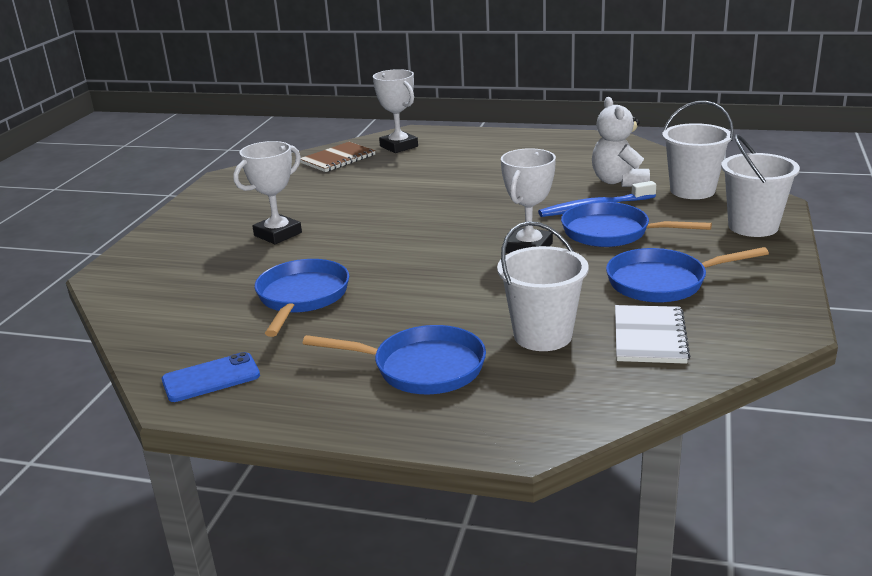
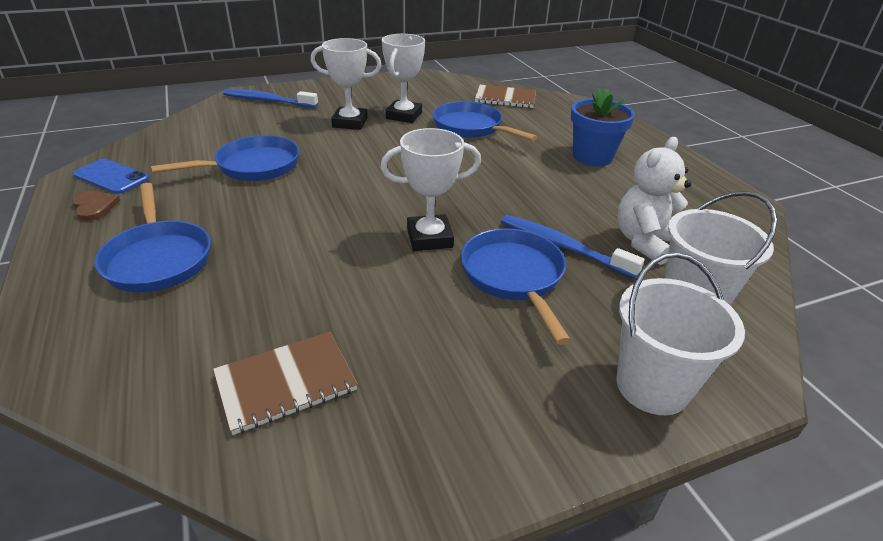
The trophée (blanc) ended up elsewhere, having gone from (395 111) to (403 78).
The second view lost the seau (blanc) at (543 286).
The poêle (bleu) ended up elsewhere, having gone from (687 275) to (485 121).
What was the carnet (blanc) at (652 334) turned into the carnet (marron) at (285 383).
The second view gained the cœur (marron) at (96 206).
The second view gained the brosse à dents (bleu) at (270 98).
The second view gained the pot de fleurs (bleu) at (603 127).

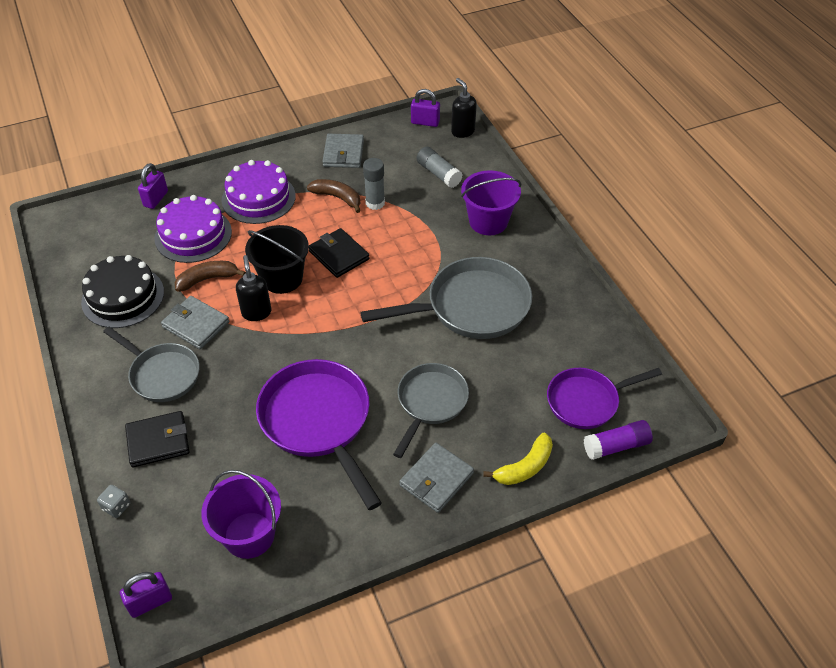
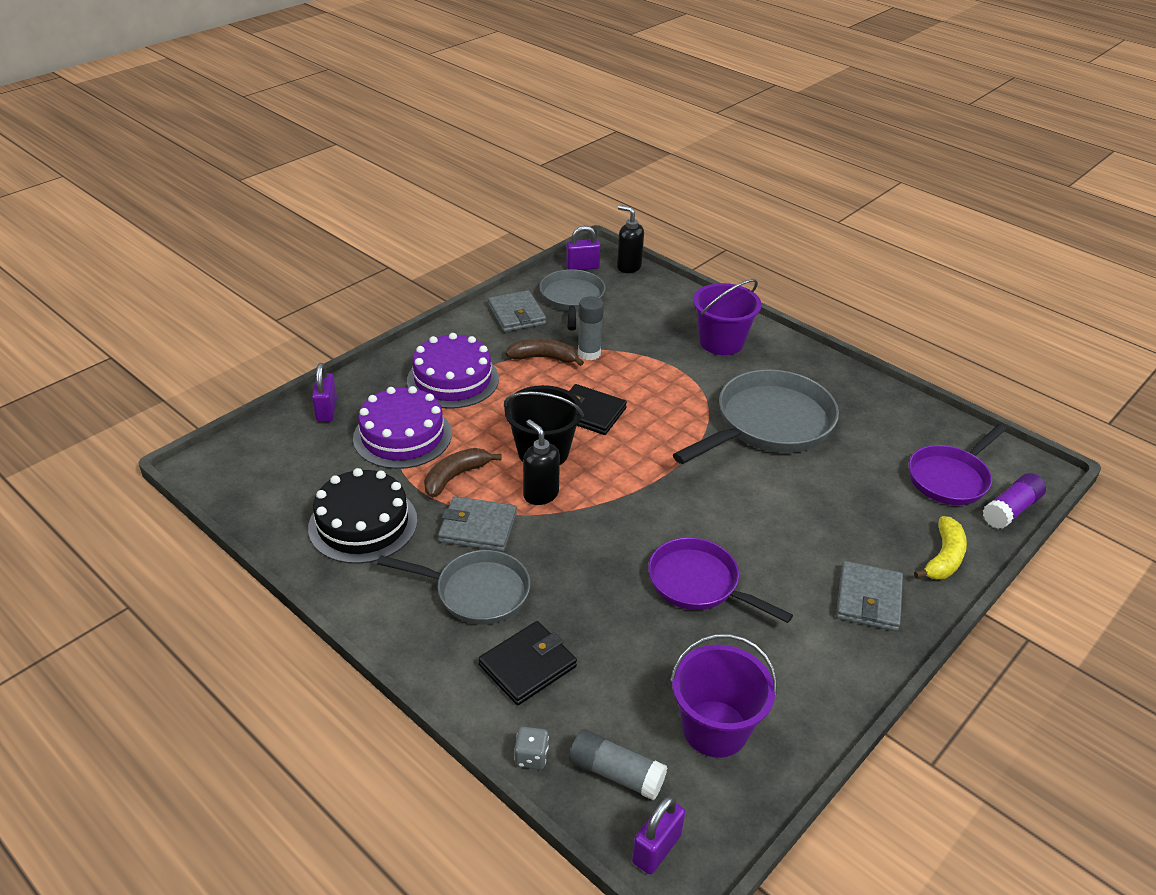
The size of the poêle (violet) at (319 434) changed by a factor of 0.64.
The poêle (gris) ended up elsewhere, having gone from (431 410) to (572 299).
The bâton de colle (gris) ended up elsewhere, having gone from (439 167) to (618 764).

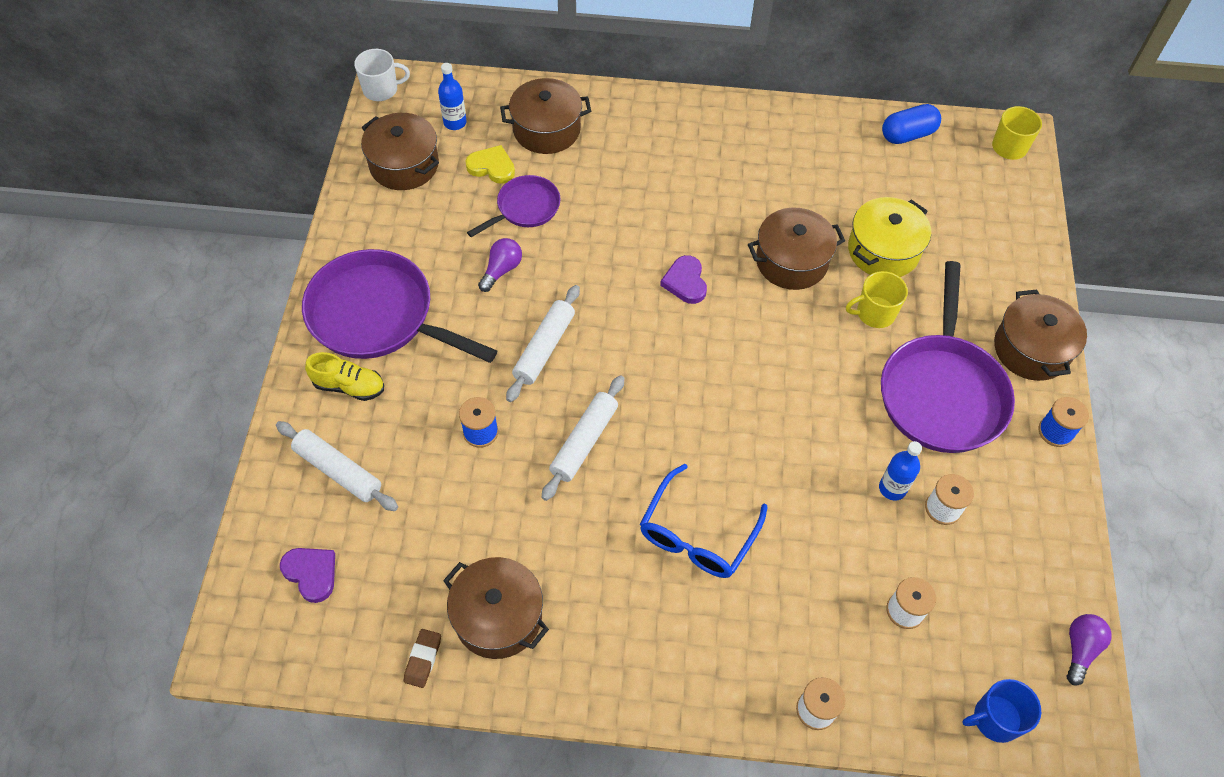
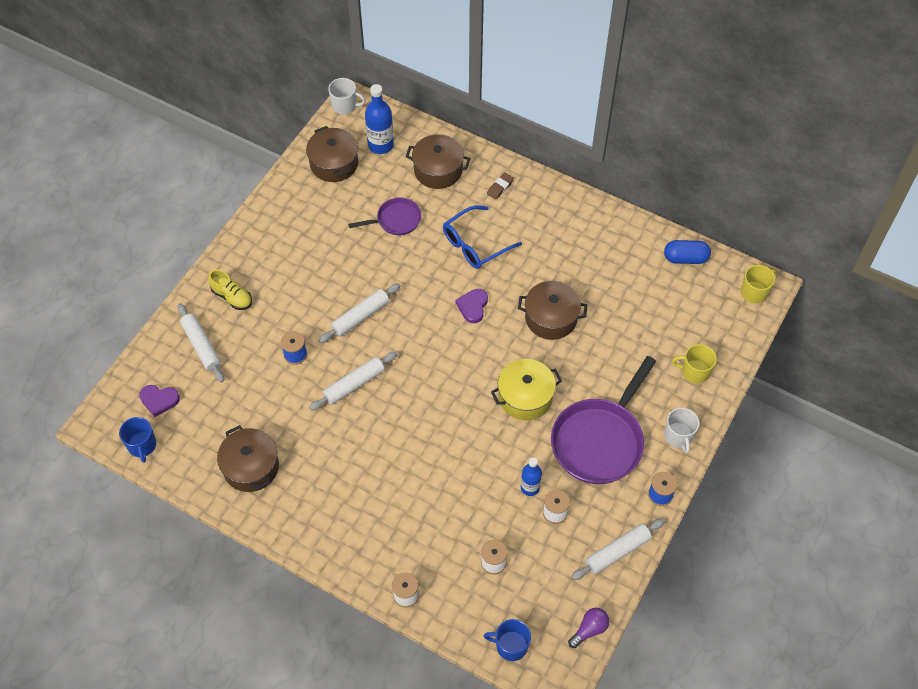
The cœur (violet) at (307 575) ended up facing another way, 120 degrees clockwise from before.
The second view lost the poêle (violet) at (399 306).
The gomme (marron) ended up elsewhere, having gone from (422 658) to (500 186).
The size of the bouteille (bleu) at (452 96) changed by a factor of 1.57.
The second view lost the cœur (jaune) at (490 164).
The second view lost the ampoule (violet) at (500 265).
The lunettes (bleu) ended up elsewhere, having gone from (704 521) to (482 237).
The tasse (jaune) ended up elsewhere, having gone from (877 299) to (694 364).
The marmite (jaune) ended up elsewhere, having gone from (889 237) to (526 389).
Where the marmite (marron) stood at (1040 335), the tasse (blanc) came to stand at (681 431).
The second view gained the tasse (bleu) at (137 440).
The second view gained the rouleau à pâtisserie (blanc) at (618 549).

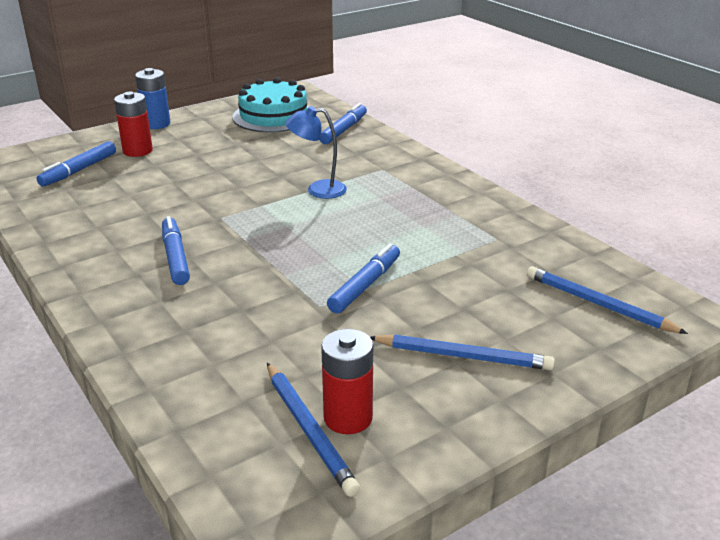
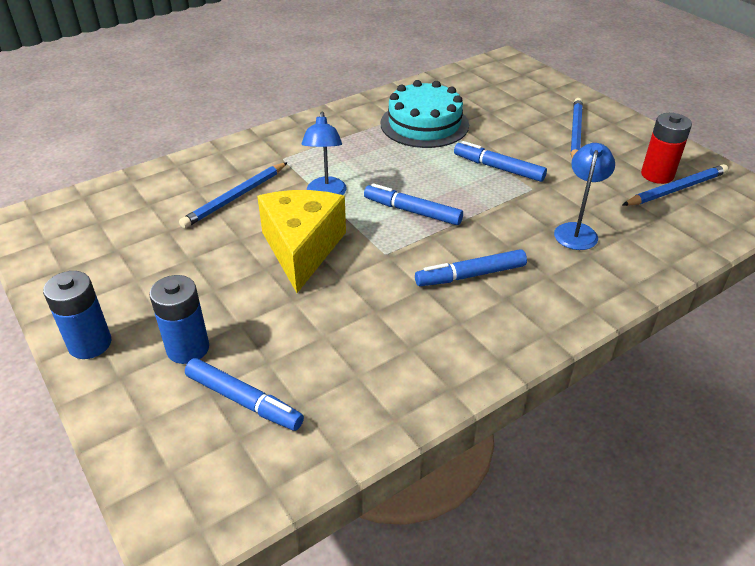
What was the pile (rouge) at (133 124) turned into the pile (bleu) at (179 319).
The gâteau (turquoise) ended up elsewhere, having gone from (270 104) to (425 114).
The feutre (bleu) ended up elsewhere, having gone from (343 123) to (413 204).
The crayon (bleu) ended up elsewhere, having gone from (607 300) to (233 195).
The second view gained the fromage (jaune) at (301 241).
The second view gained the lampe (bleu) at (584 196).

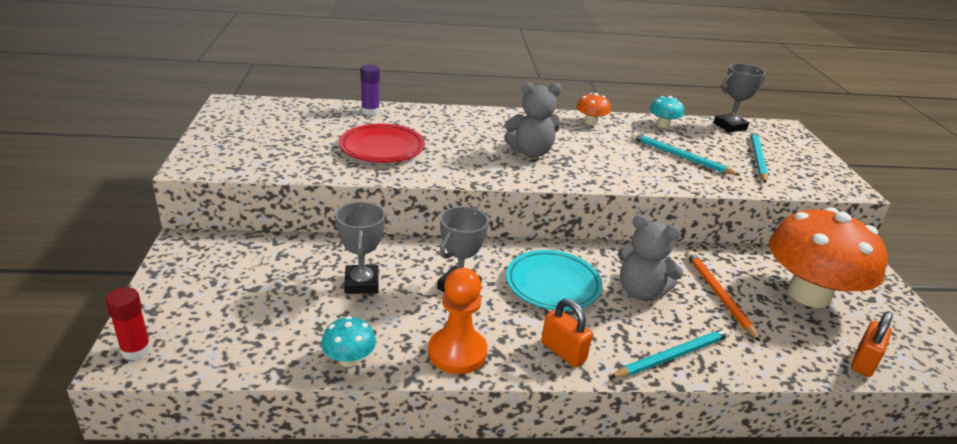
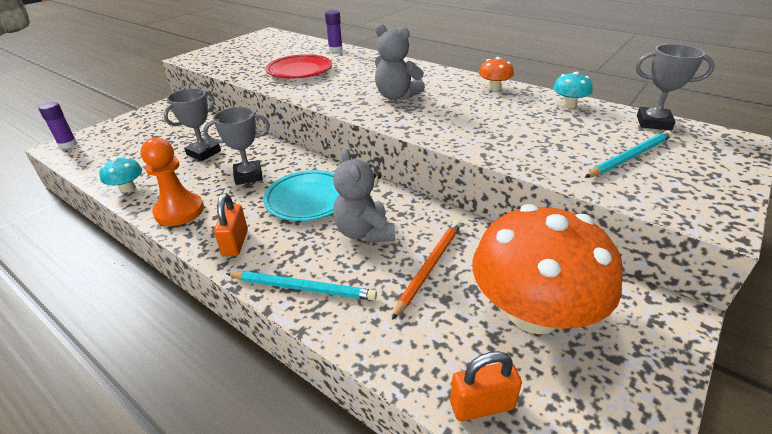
What was the bâton de colle (rouge) at (128 323) turned into the bâton de colle (violet) at (57 125).
The second view lost the crayon (turquoise) at (685 153).

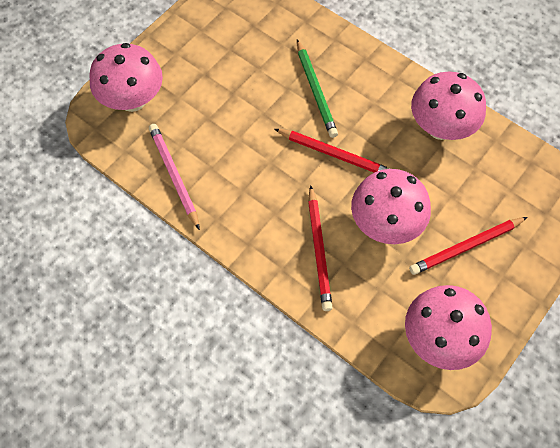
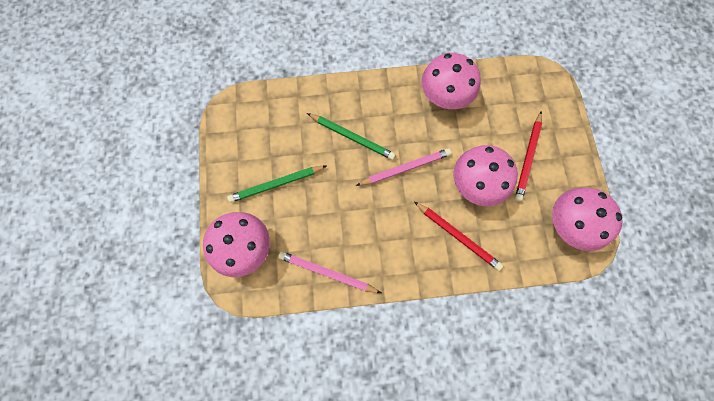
What was the crayon (rouge) at (333 150) turned into the crayon (rose) at (404 167).
The second view gained the crayon (vert) at (276 184).

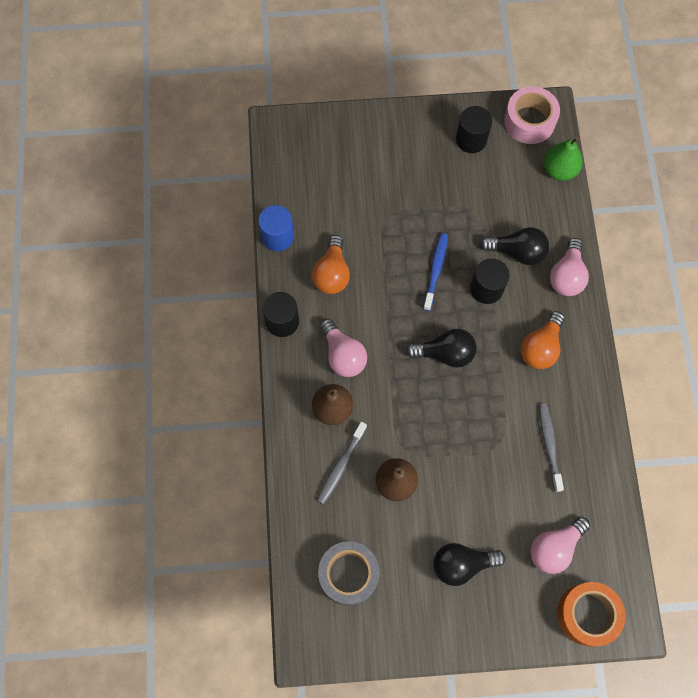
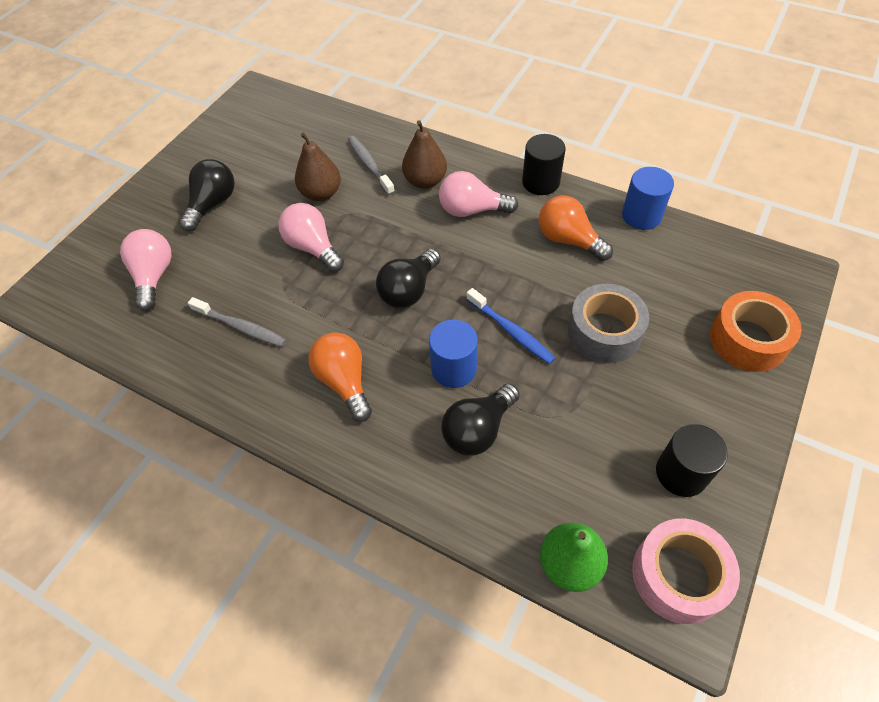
The ruban adhésif (gris) ended up elsewhere, having gone from (348 573) to (608 323).
What was the cylindre (noir) at (490 281) turned into the cylindre (bleu) at (453 354).
The ampoule (rose) ended up elsewhere, having gone from (569 267) to (311 237).
The ruban adhésif (orange) ended up elsewhere, having gone from (591 614) to (755 331).

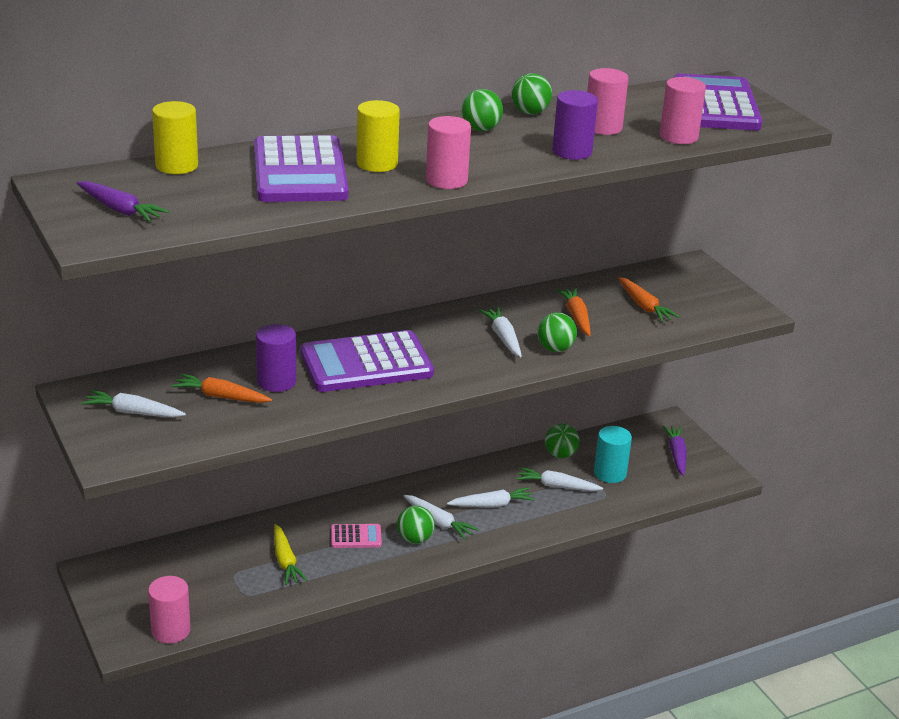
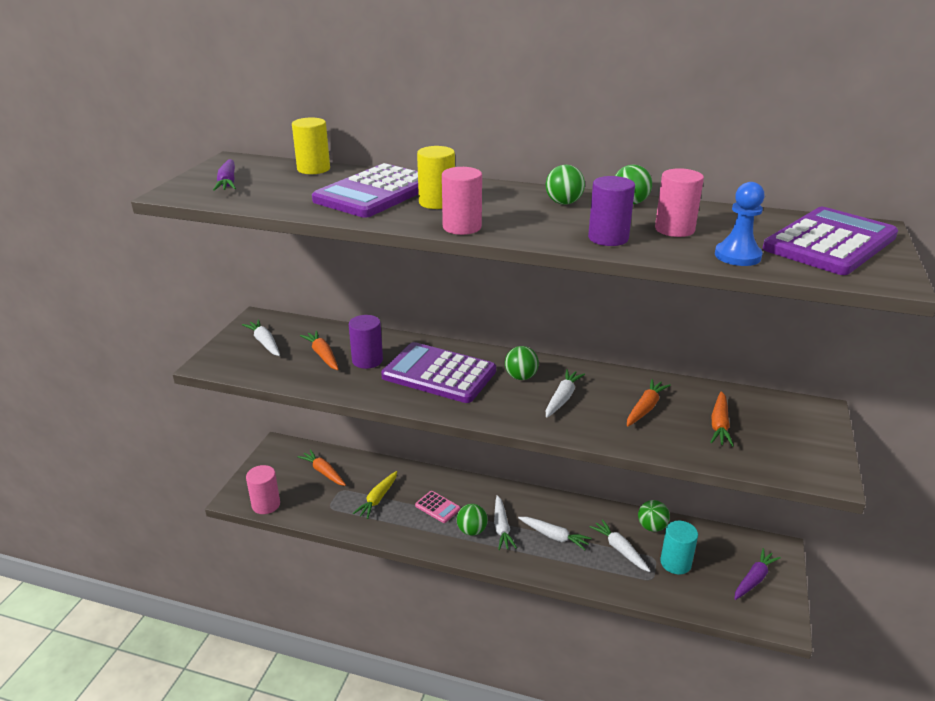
The balle (vert) ended up elsewhere, having gone from (557 332) to (522 363).
Where the cylindre (rose) stood at (683 110), the pion (bleu) came to stand at (740 224).
The second view gained the carotte (orange) at (322 467).

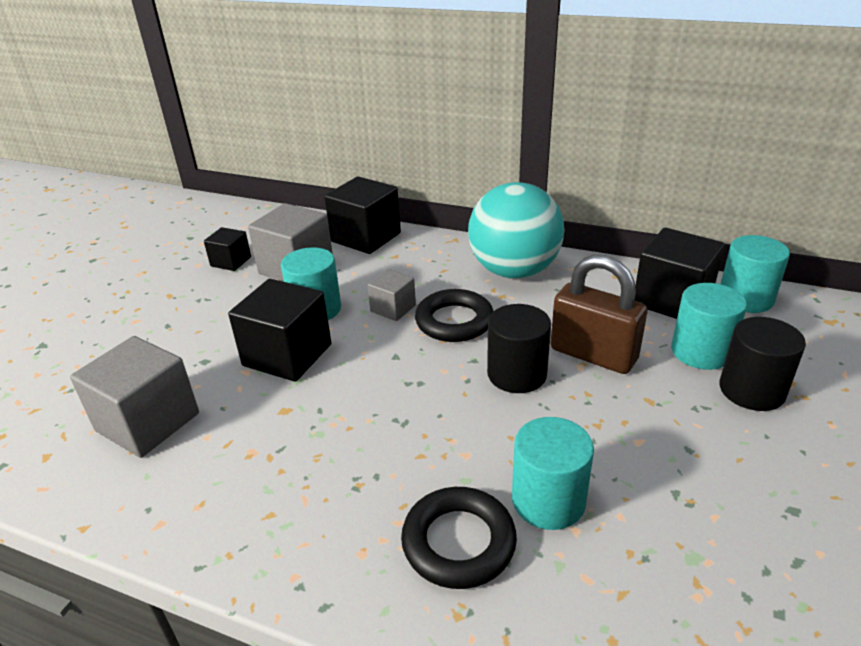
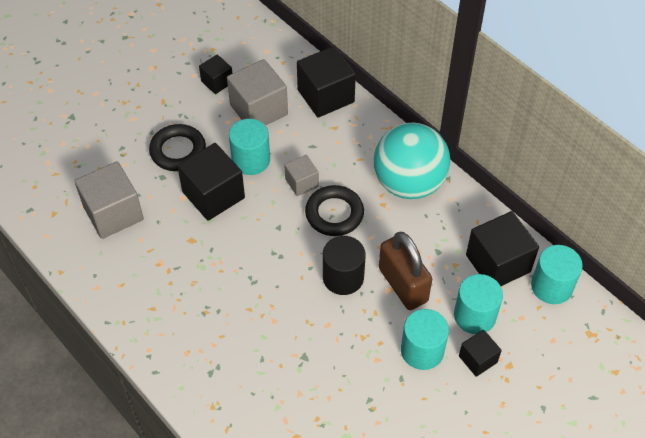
The anneau (noir) ended up elsewhere, having gone from (459 538) to (177 147).
The cylindre (turquoise) ended up elsewhere, having gone from (553 473) to (425 339).
Where the cylindre (noir) stood at (762 364), the cube (noir) came to stand at (480 353).

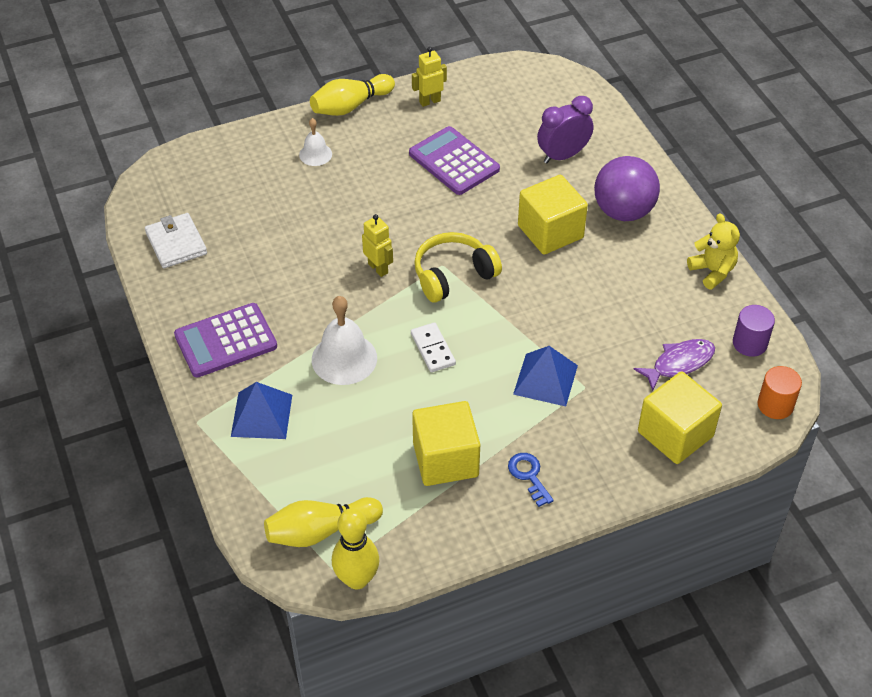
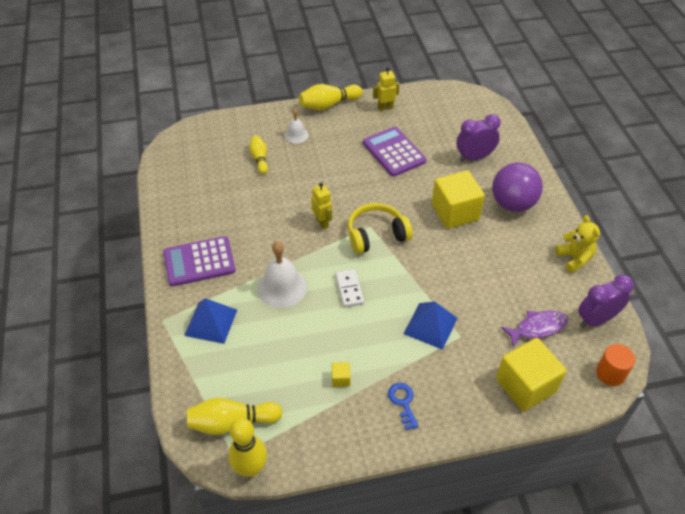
The second view lost the portefeuille (blanc) at (176 240).
The size of the cube (jaune) at (446 443) changed by a factor of 0.40.
Where the cylindre (violet) stood at (754 331), the réveil (violet) came to stand at (606 300).
The second view gained the quille (jaune) at (258 154).

